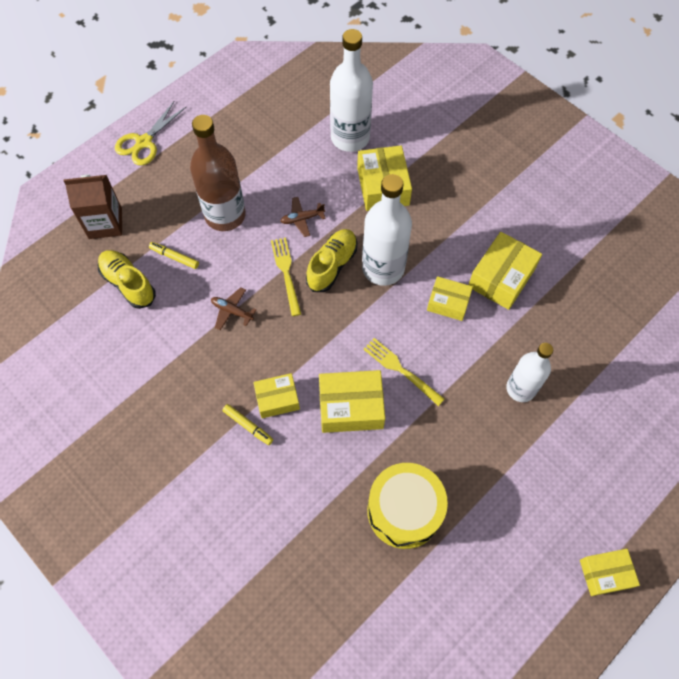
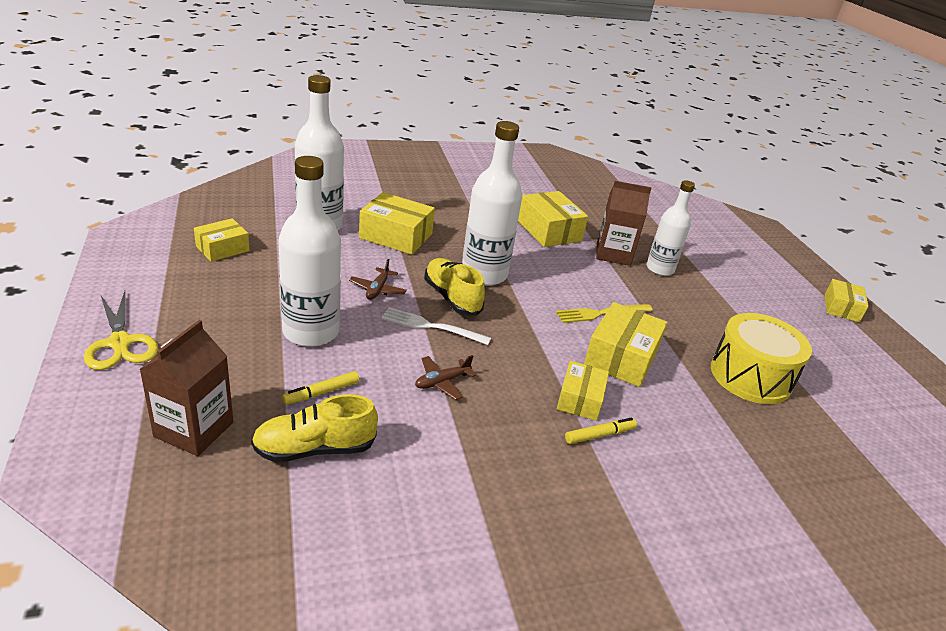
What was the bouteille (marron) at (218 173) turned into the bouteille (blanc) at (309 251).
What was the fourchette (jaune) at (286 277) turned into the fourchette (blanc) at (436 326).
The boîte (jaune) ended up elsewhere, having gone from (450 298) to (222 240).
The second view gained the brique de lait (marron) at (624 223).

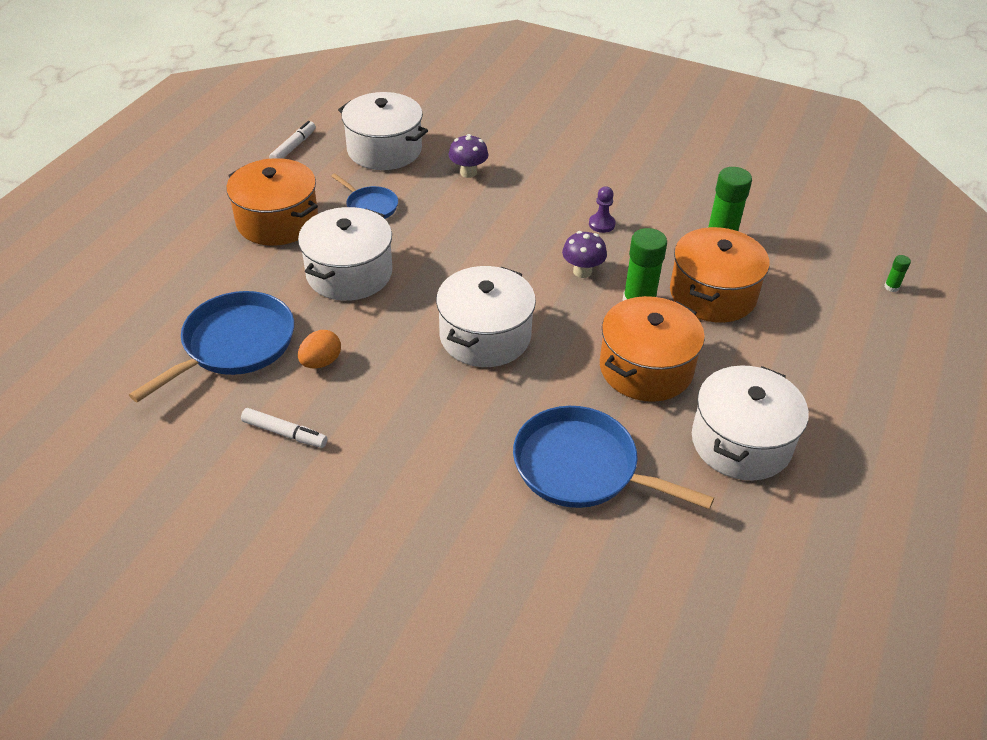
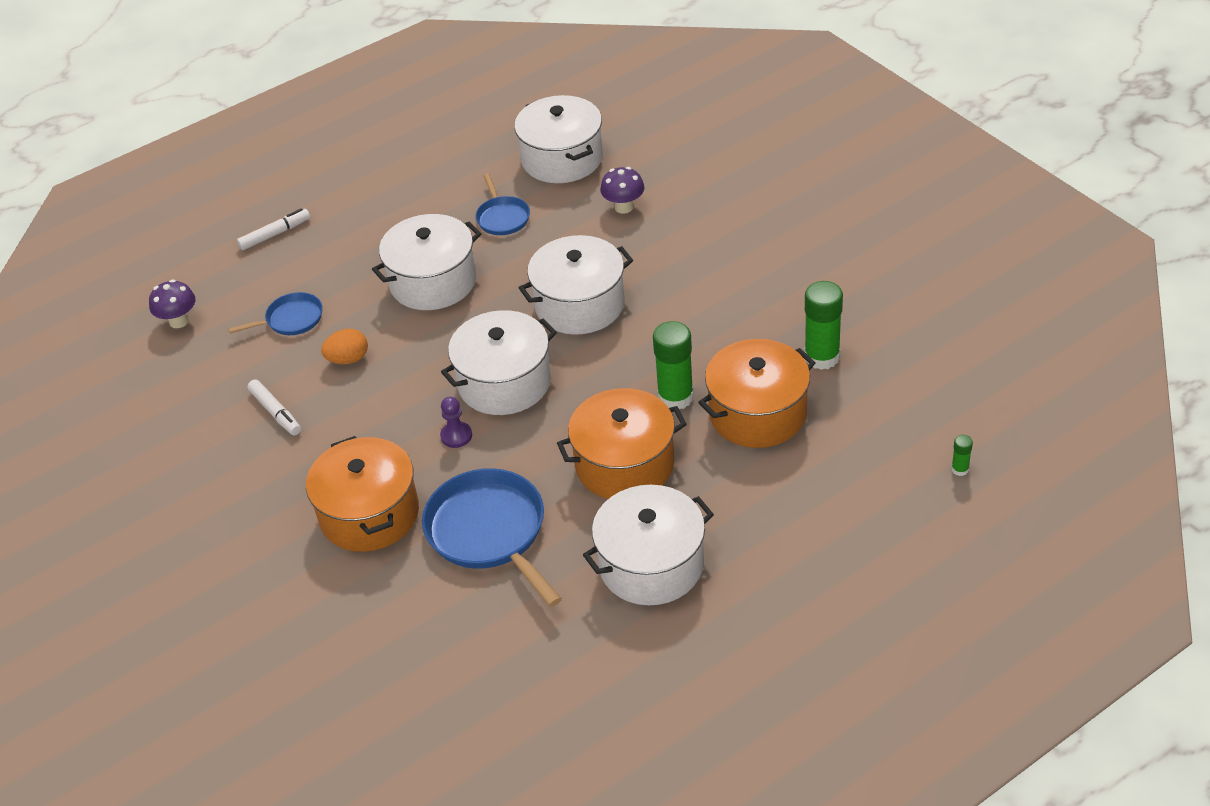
The size of the poêle (bleu) at (211 346) changed by a factor of 0.54.
The marmite (orange) ended up elsewhere, having gone from (272 202) to (362 494).
The feutre (blanc) ended up elsewhere, having gone from (292 140) to (273 229).
The champignon (violet) ended up elsewhere, having gone from (584 254) to (172 303).
The pion (violet) ended up elsewhere, having gone from (602 209) to (456 422).
The second view gained the marmite (blanc) at (576 285).

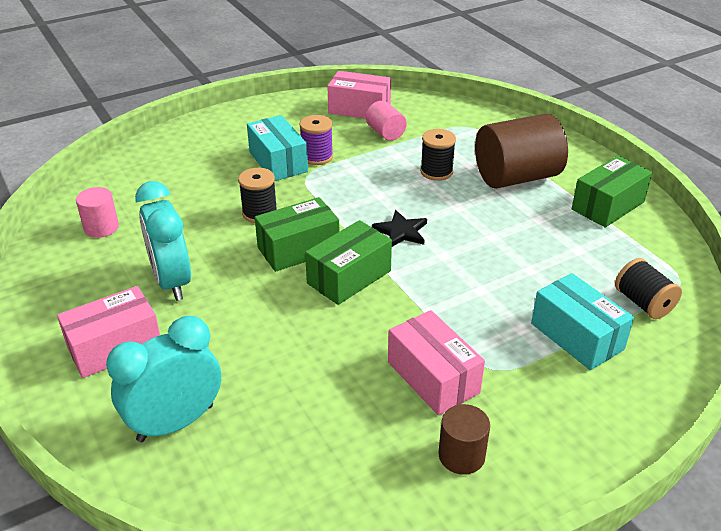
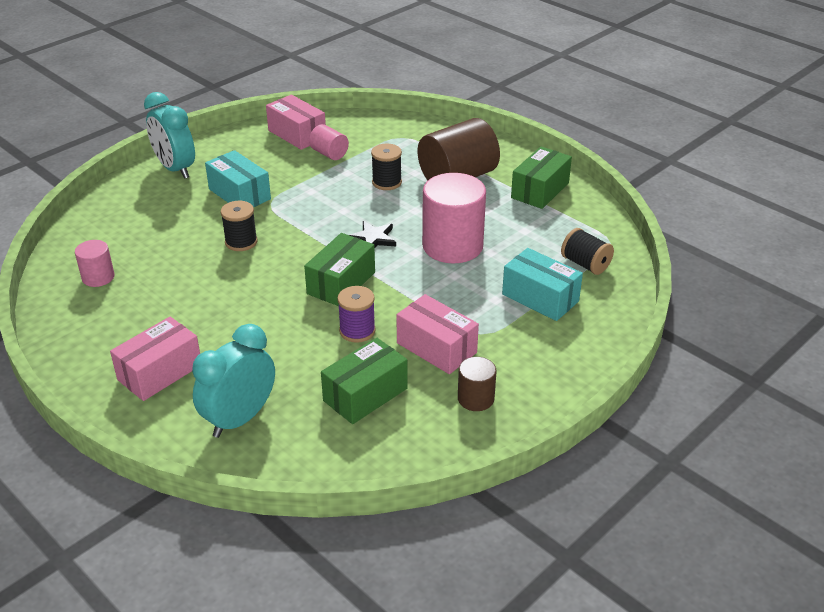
The réveil (turquoise) ended up elsewhere, having gone from (163 241) to (169 135).
The boîte (vert) ended up elsewhere, having gone from (297 234) to (364 381).
The bobine (violet) ended up elsewhere, having gone from (316 140) to (356 314).
The boîte (rose) at (359 95) ended up facing another way, 45 degrees clockwise from before.
The second view gained the cylindre (rose) at (454 218).

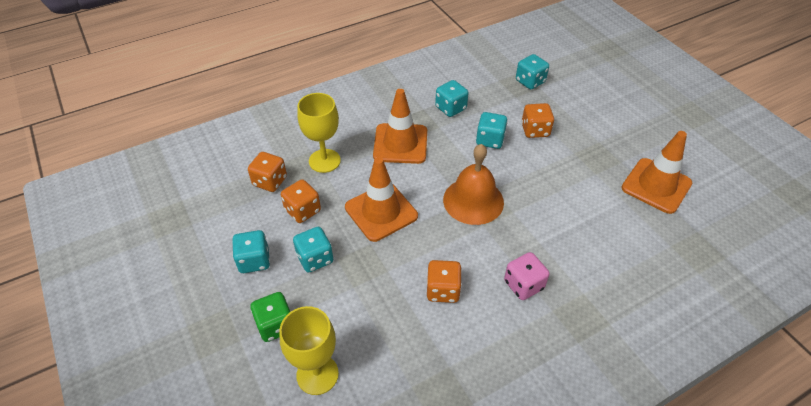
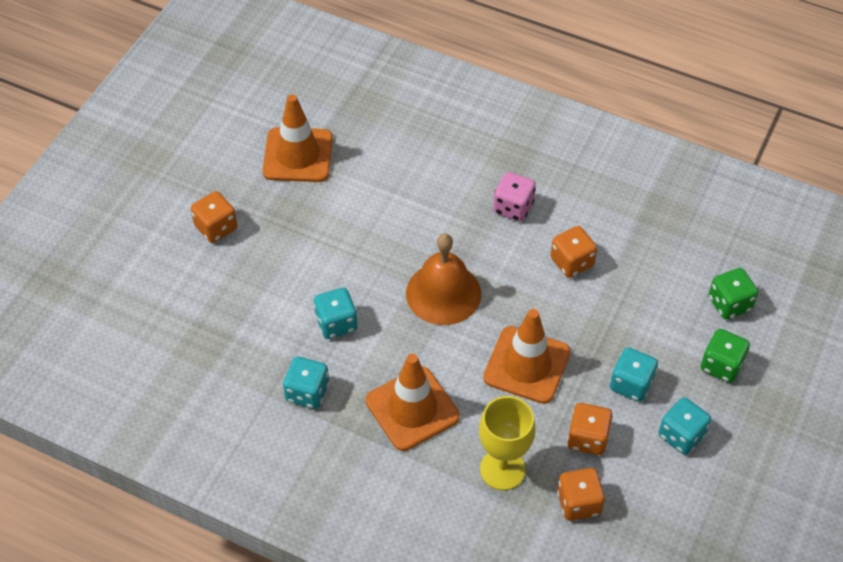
Where the verre à pied (jaune) stood at (309 350), the dé (vert) came to stand at (733 293).
The second view lost the dé (turquoise) at (532 71).
The dé (orange) ended up elsewhere, having gone from (537 120) to (214 217).

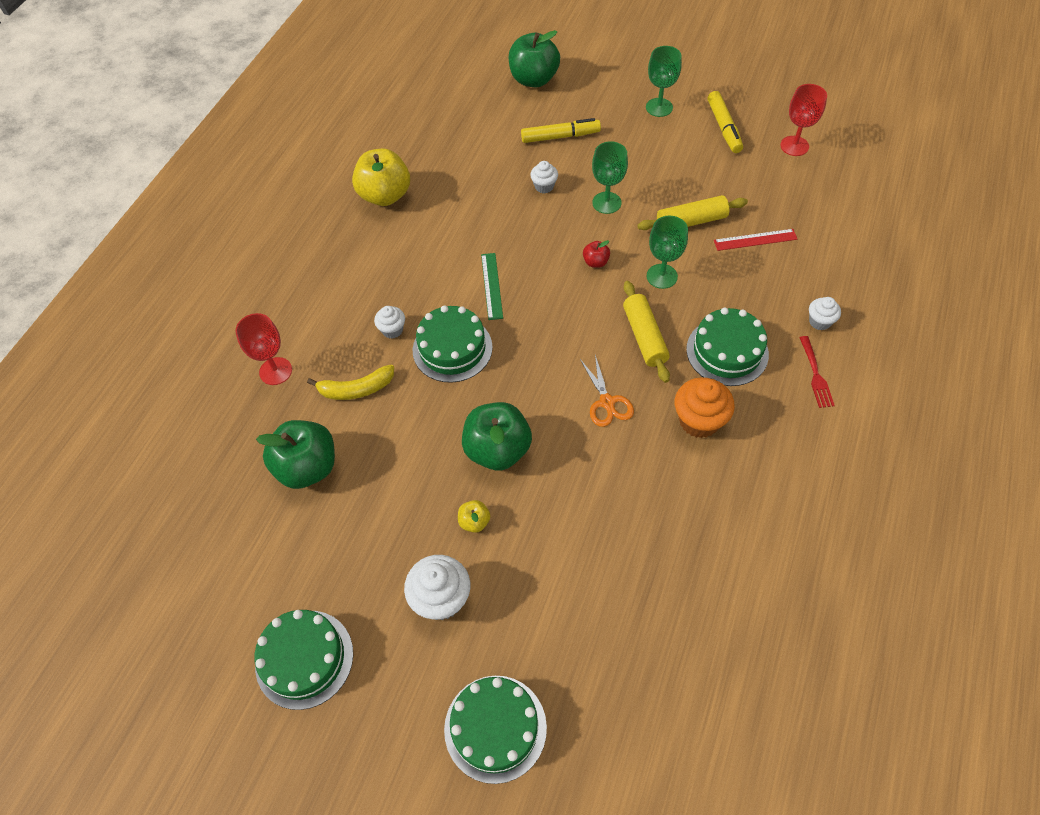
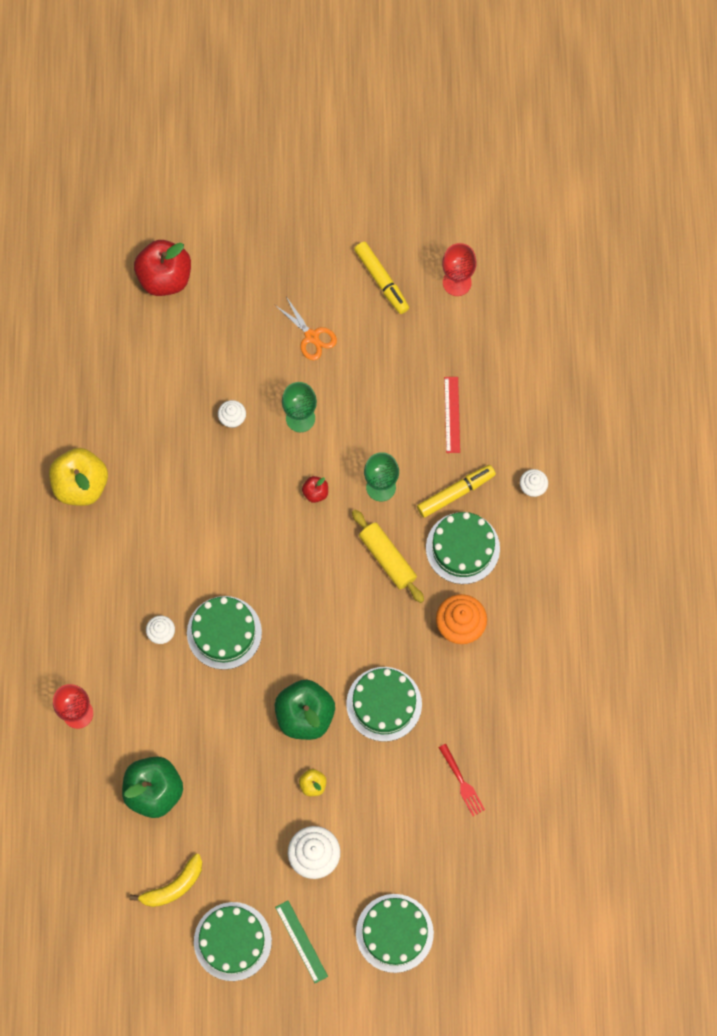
The banane (jaune) ended up elsewhere, having gone from (350 382) to (165 880).
The règle (vert) ended up elsewhere, having gone from (492 286) to (301 942).
What was the pomme (vert) at (534 58) turned into the pomme (rouge) at (162 268).
The feutre (jaune) ended up elsewhere, having gone from (561 130) to (456 491).
The ciseaux (orange) ended up elsewhere, having gone from (607 391) to (306 328).
The second view lost the rouleau à pâtisserie (jaune) at (692 212).
The second view lost the verre à pied (vert) at (664 81).
The règle (rouge) at (755 240) ended up facing another way, 60 degrees counterclockwise from before.
The fourchette (rouge) ended up elsewhere, having gone from (817 372) to (461 780).
The second view gained the gâteau (vert) at (384 704).

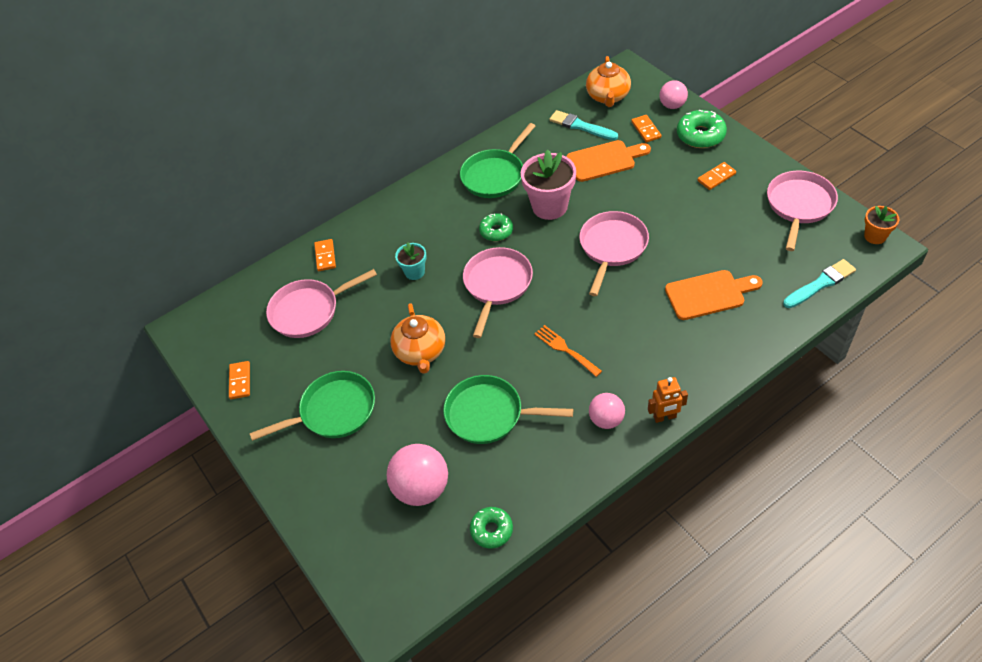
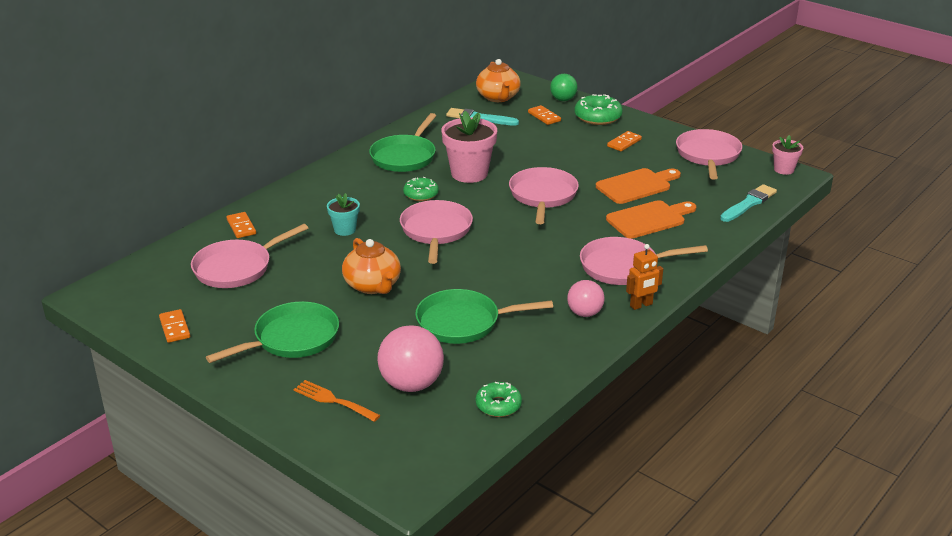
The fourchette (orange) ended up elsewhere, having gone from (568 351) to (337 401).
The planche à découper (orange) ended up elsewhere, having gone from (608 161) to (638 186).
What was the balle (rose) at (674 94) turned into the balle (vert) at (564 87).
What was the pot de fleurs (orange) at (881 225) turned into the pot de fleurs (rose) at (787 155).
The second view gained the poêle (rose) at (644 261).

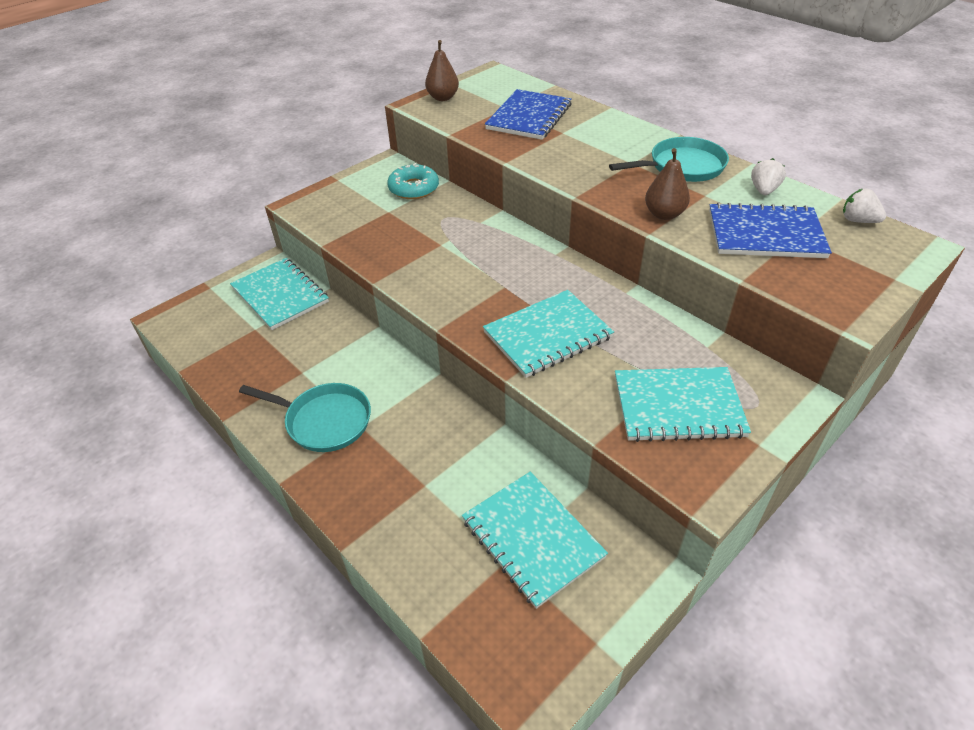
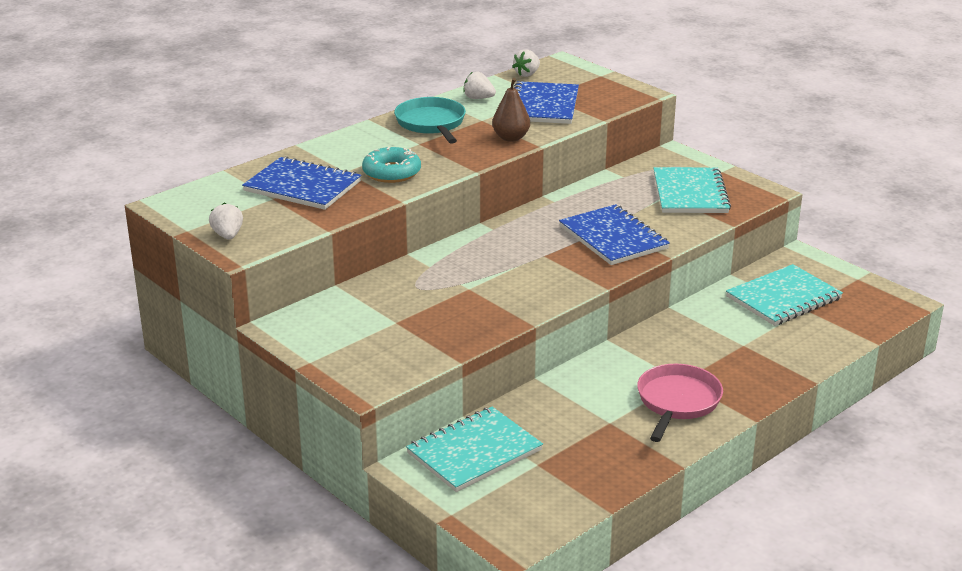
What was the poêle (turquoise) at (305 417) turned into the poêle (rose) at (680 403).
The beignet (turquoise) ended up elsewhere, having gone from (413 181) to (391 165).
Where the poire (marron) stood at (442 70), the fraise (blanc) came to stand at (226 221).
What was the carnet (turquoise) at (548 334) turned into the carnet (bleu) at (614 234).

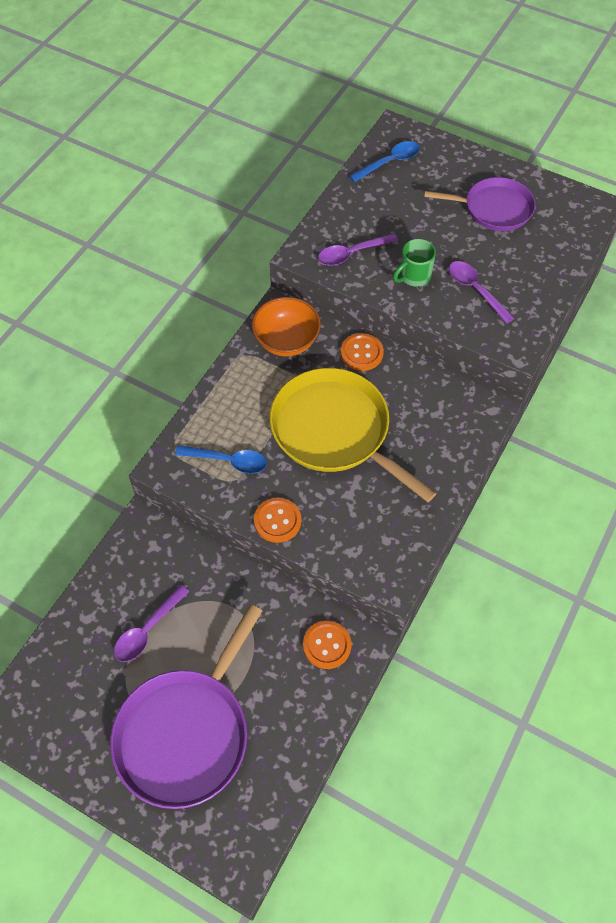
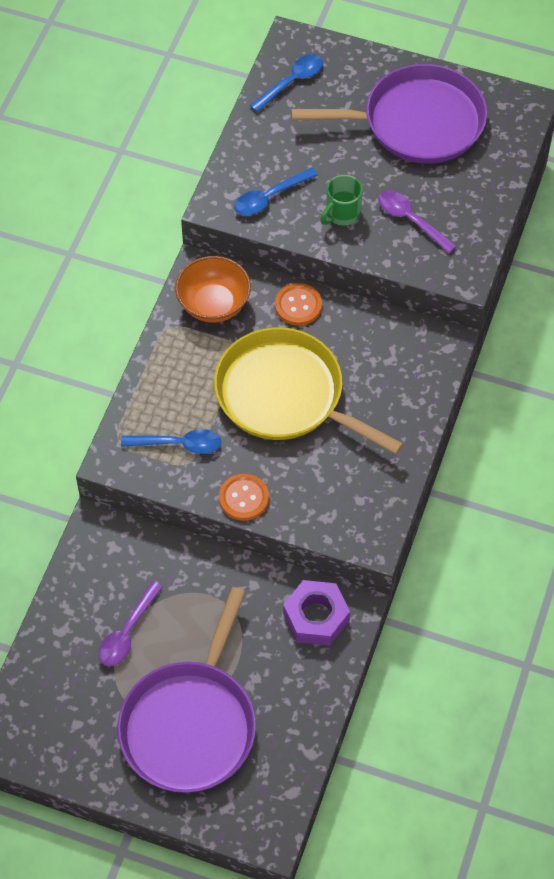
Where the bouton (orange) stood at (327 645), the écrou (violet) came to stand at (316 613).
What was the cuillère (violet) at (358 249) turned into the cuillère (bleu) at (276 191).
The size of the poêle (violet) at (480 204) changed by a factor of 1.58.

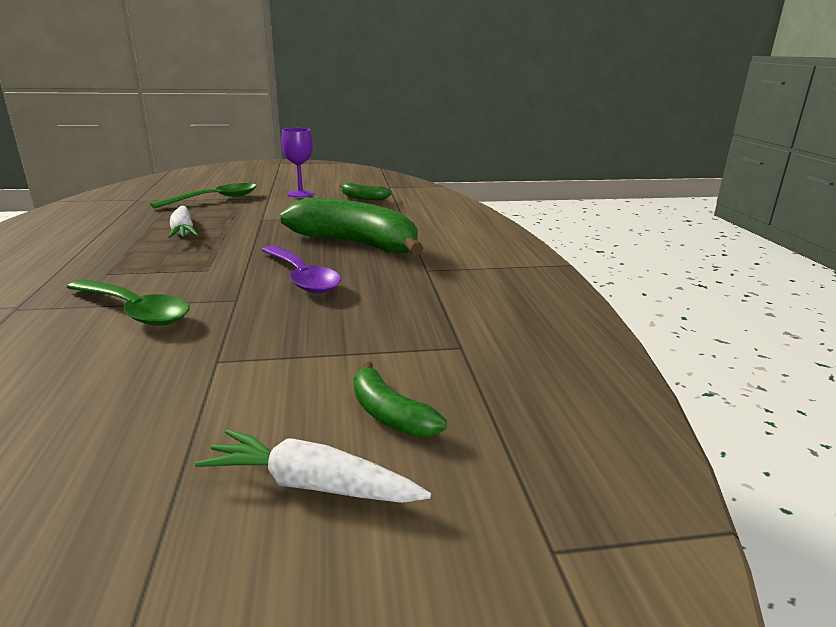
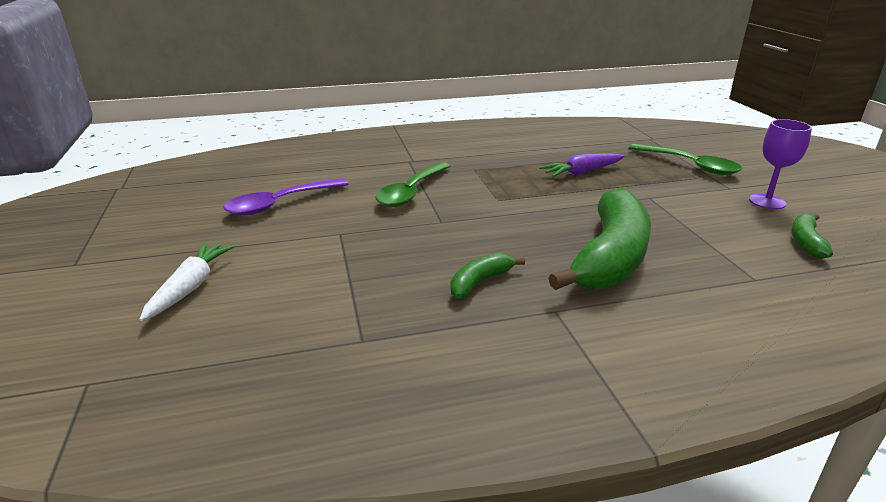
What was the carotte (blanc) at (183 222) turned into the carotte (violet) at (581 165).
The cuillère (violet) ended up elsewhere, having gone from (301 269) to (286 197).
The banane (vert) ended up elsewhere, having gone from (400 399) to (487 276).

